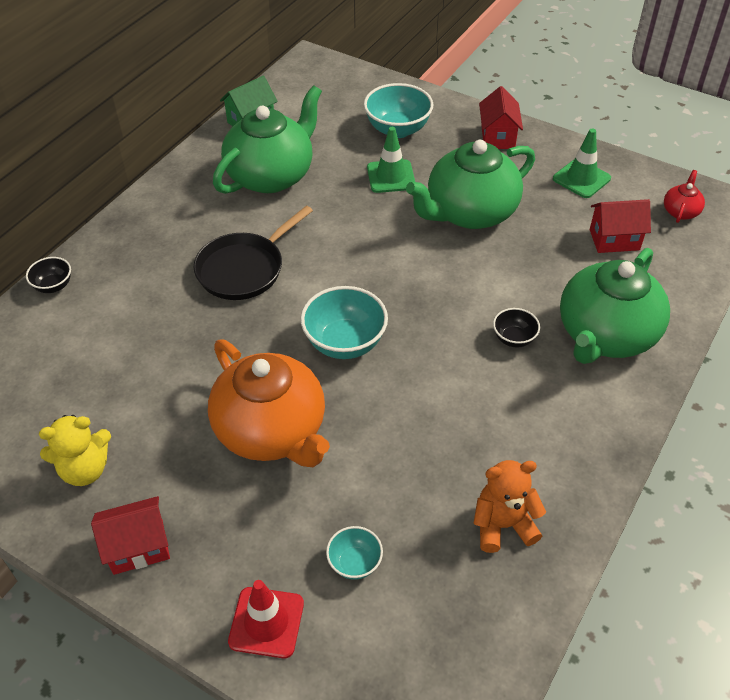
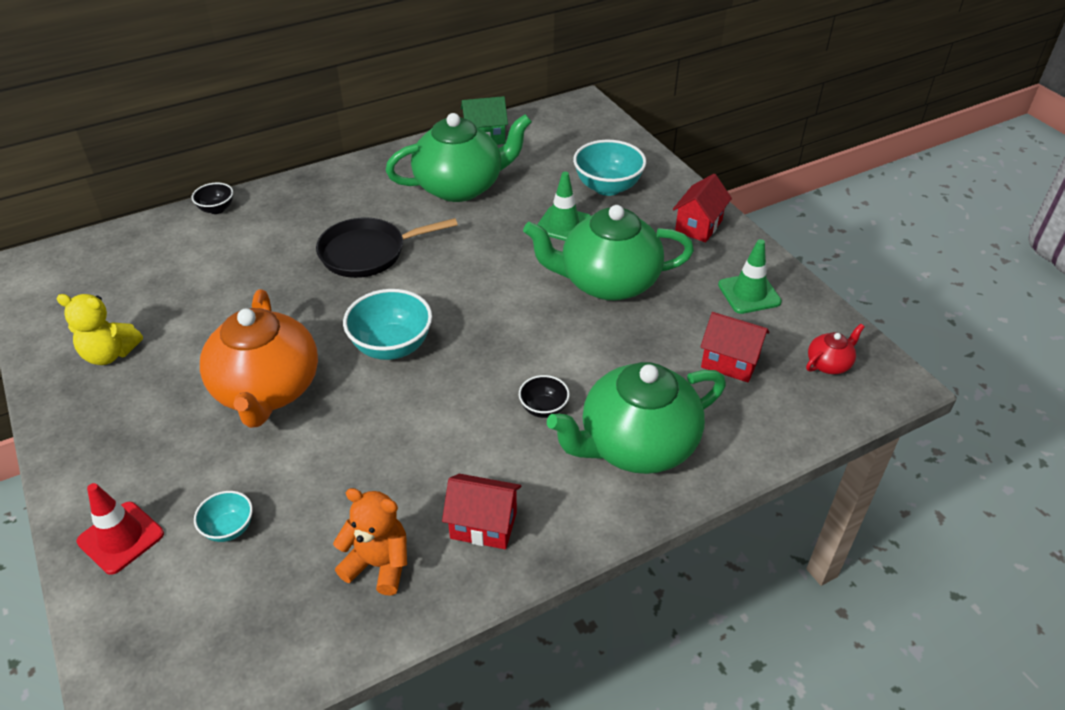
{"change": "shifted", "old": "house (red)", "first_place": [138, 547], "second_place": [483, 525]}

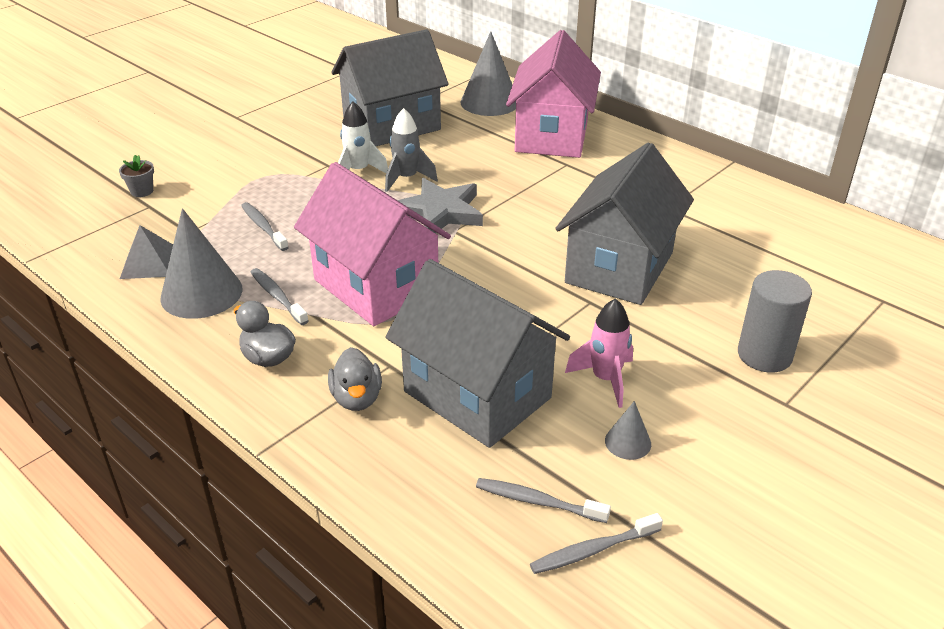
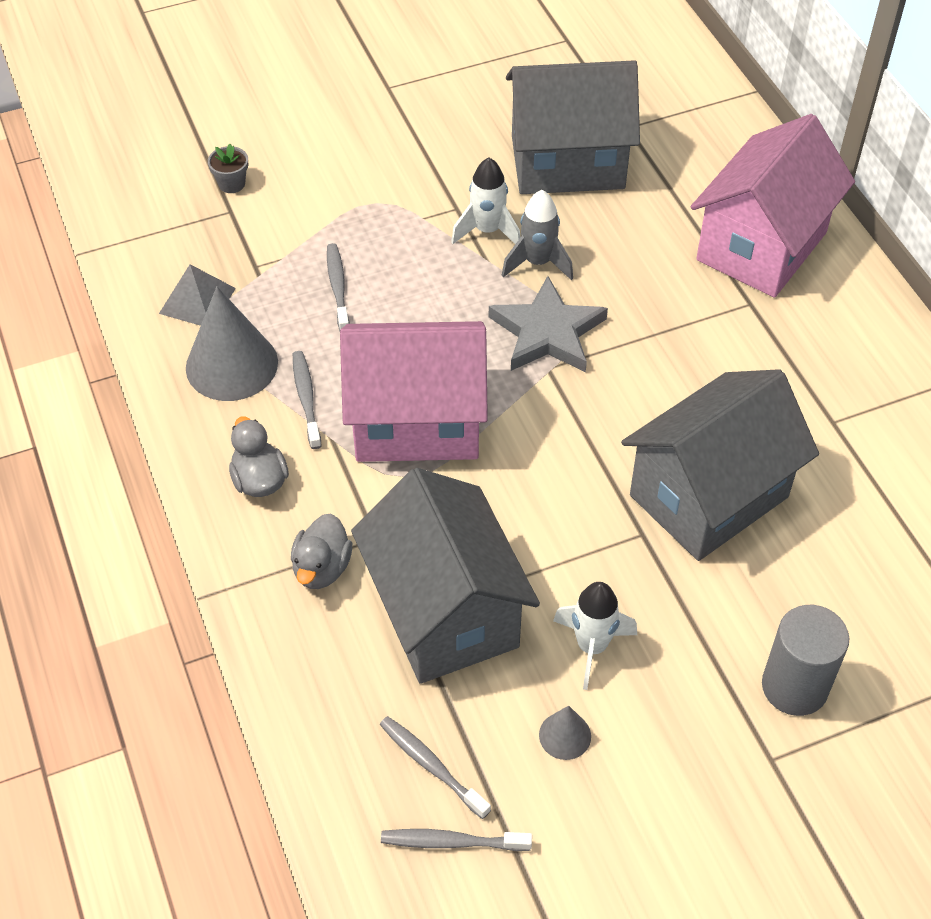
{"change": "gone", "old": "cone (grey)", "first_place": [489, 102]}
{"change": "rotated", "old": "house (pink)", "first_place": [376, 286], "second_place": [416, 422], "degrees": -75}
{"change": "repainted", "old": "rocket (pink)", "new": "rocket (pure white)", "first_place": [605, 379], "second_place": [592, 647]}

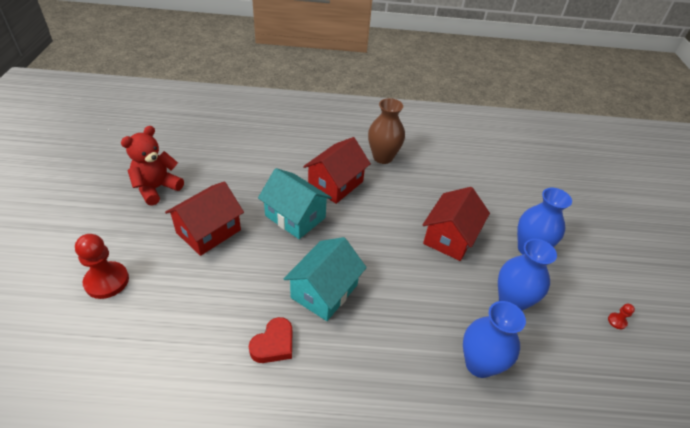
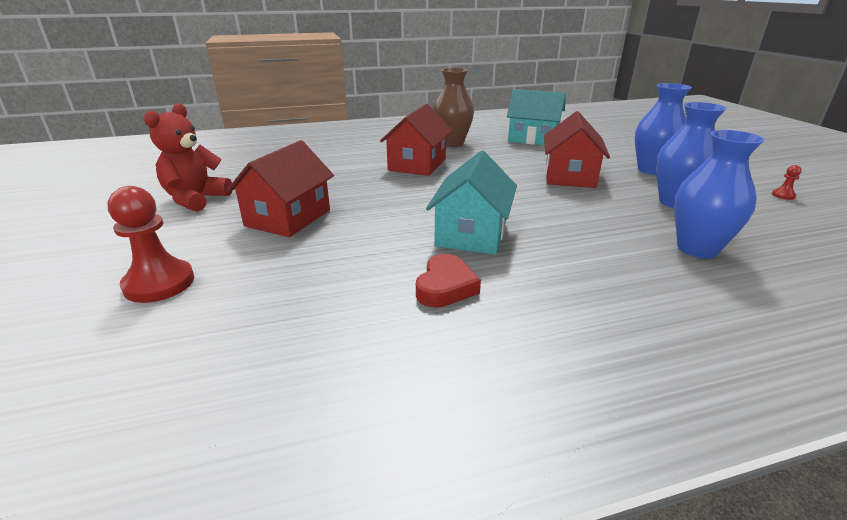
{"change": "shifted", "old": "house (aqua)", "first_place": [295, 216], "second_place": [533, 138]}

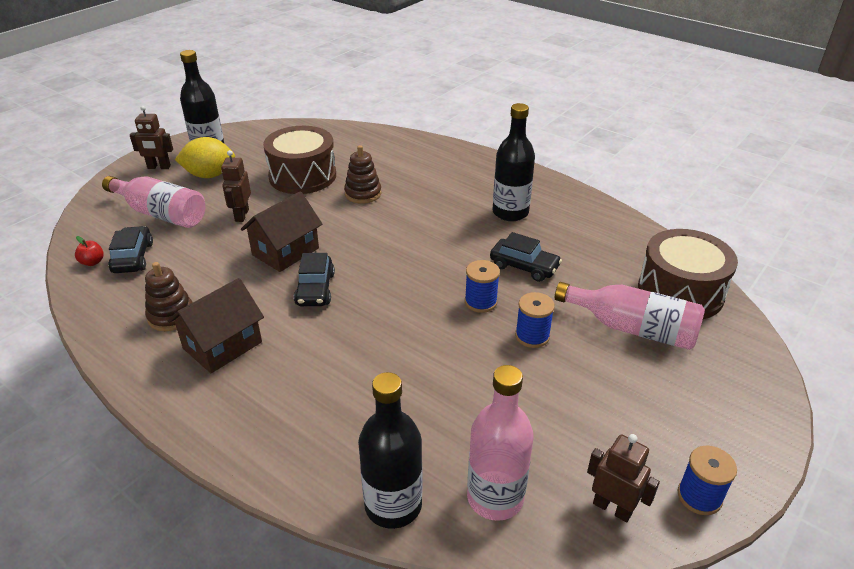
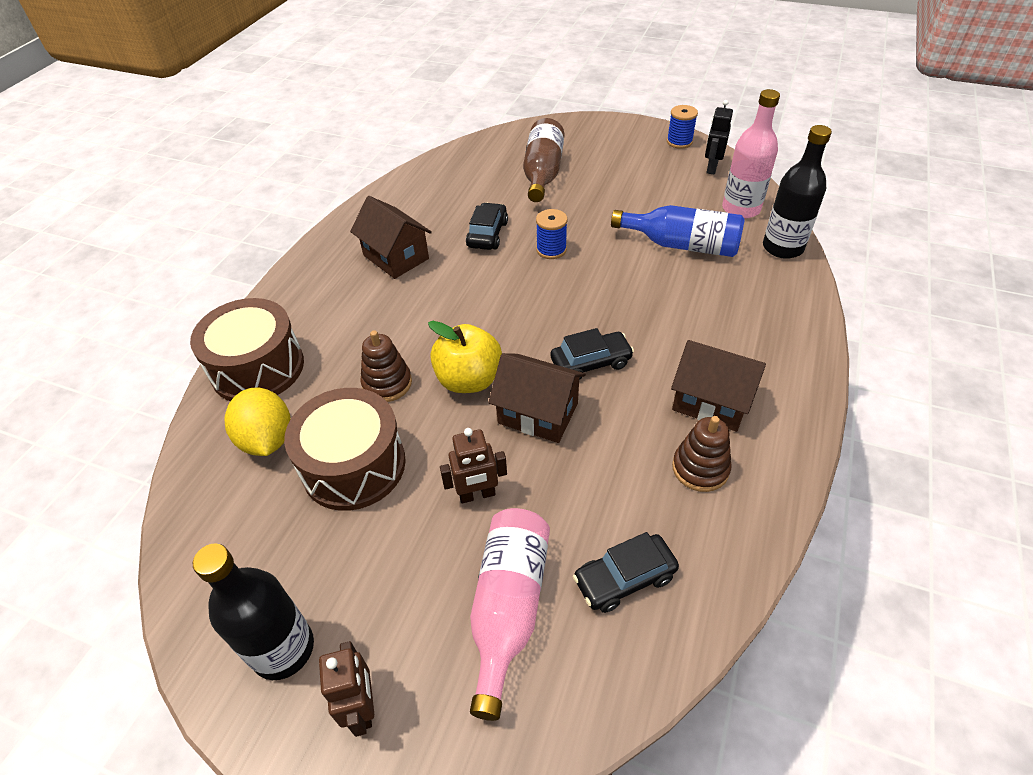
{"change": "swapped", "old": "flask (jet-black)", "new": "house (dark brown)", "first_place": [510, 212], "second_place": [396, 257]}
{"change": "shifted", "old": "lemon (yellow)", "first_place": [209, 175], "second_place": [267, 439]}
{"change": "shifted", "old": "snare drum (dark brown)", "first_place": [680, 292], "second_place": [258, 368]}
{"change": "gone", "old": "toy apple (red)", "first_place": [92, 262]}
{"change": "repainted", "old": "flask (pink)", "new": "flask (dark brown)", "first_place": [632, 328], "second_place": [542, 173]}
{"change": "gone", "old": "reel of thread (blue)", "first_place": [532, 336]}
{"change": "repainted", "old": "robot figure (dark brown)", "new": "robot figure (jet-black)", "first_place": [612, 508], "second_place": [711, 168]}
{"change": "new", "new": "flask (blue)", "second_place": [682, 245]}
{"change": "new", "new": "toy apple (yellow)", "second_place": [469, 380]}

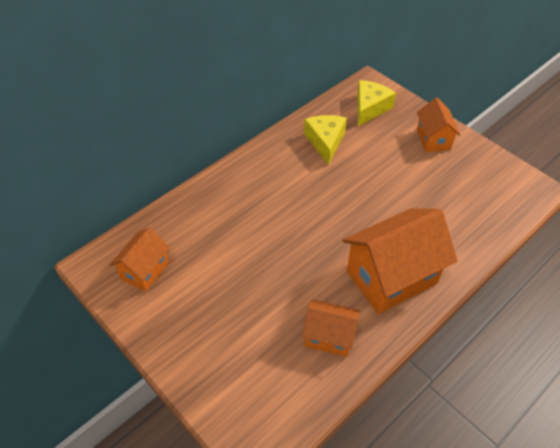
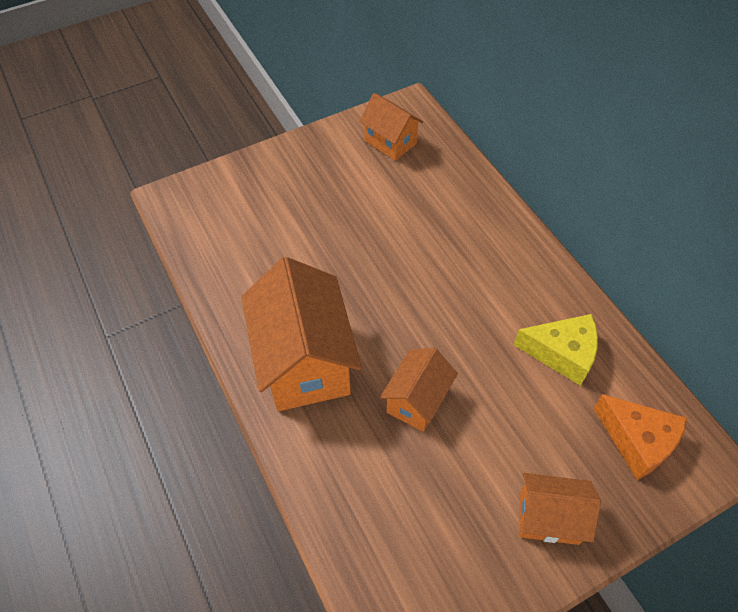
{"change": "repainted", "old": "cheese (yellow)", "new": "cheese (orange)", "first_place": [370, 108], "second_place": [637, 441]}
{"change": "shifted", "old": "house (orange)", "first_place": [329, 337], "second_place": [417, 400]}

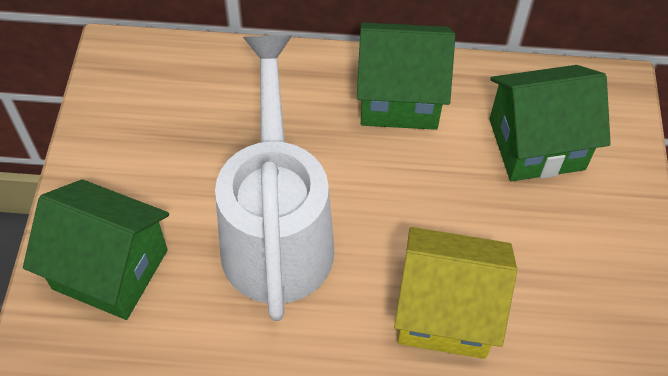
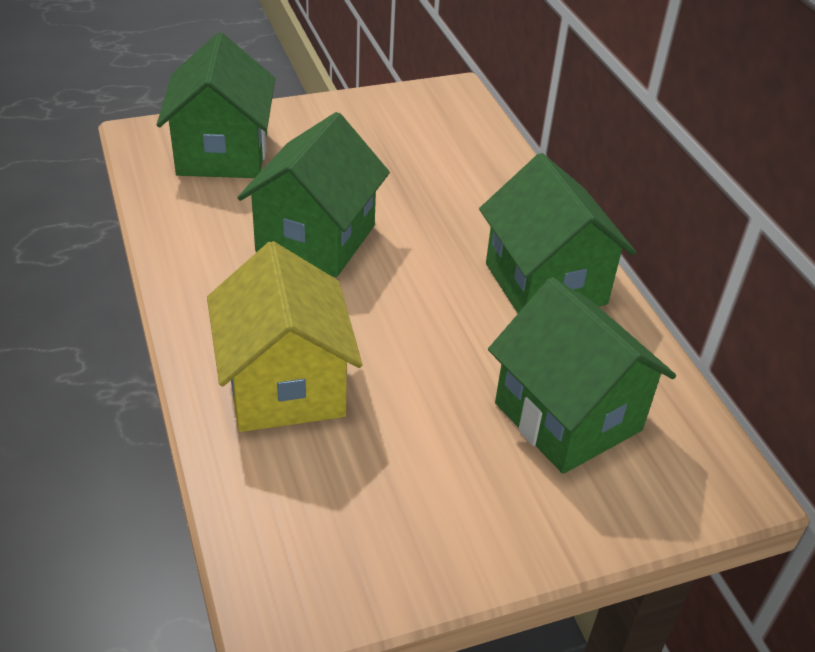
{"change": "swapped", "old": "watering pot (pure white)", "new": "house (leaf-green)", "first_place": [277, 232], "second_place": [316, 239]}

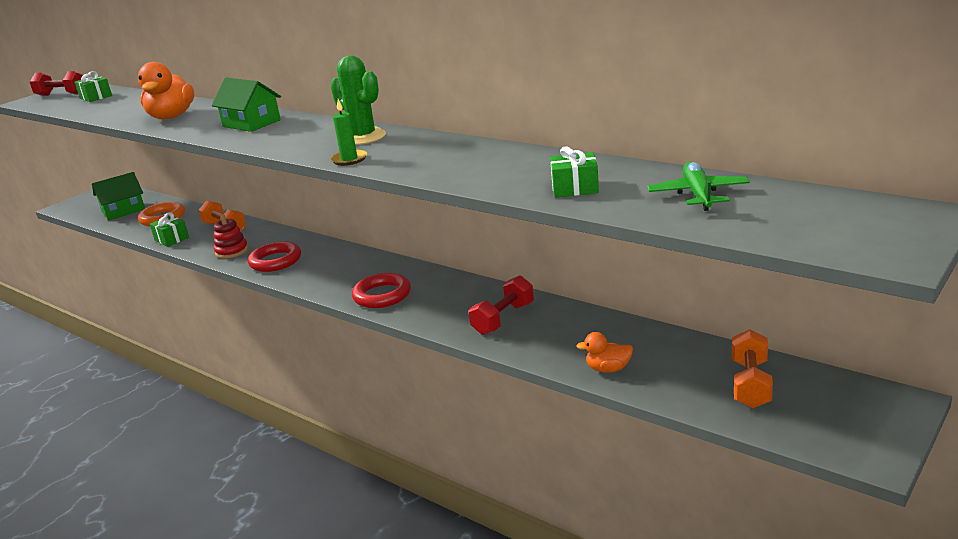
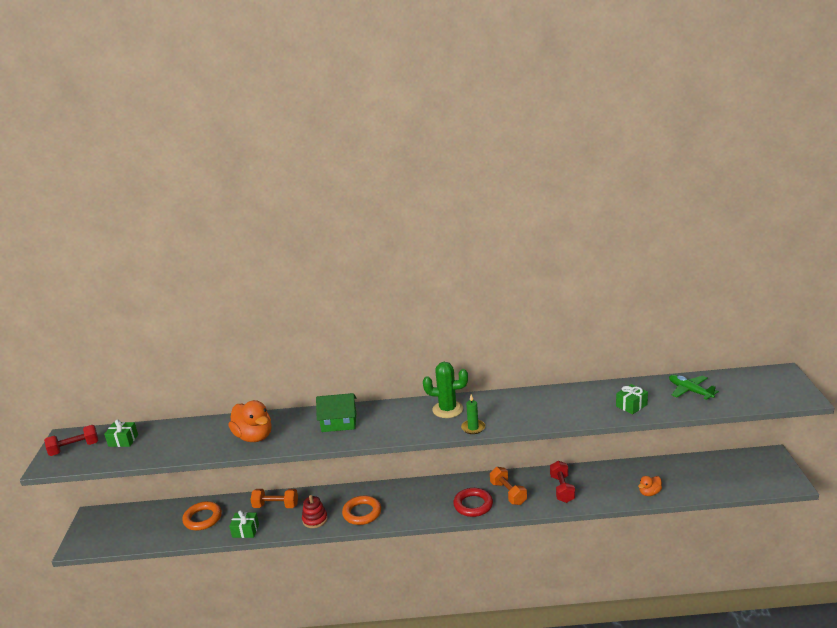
{"change": "gone", "old": "house (leaf-green)", "first_place": [123, 211]}
{"change": "repainted", "old": "torus (red)", "new": "torus (orange)", "first_place": [275, 261], "second_place": [362, 513]}
{"change": "shifted", "old": "free weight (orange)", "first_place": [750, 384], "second_place": [508, 493]}

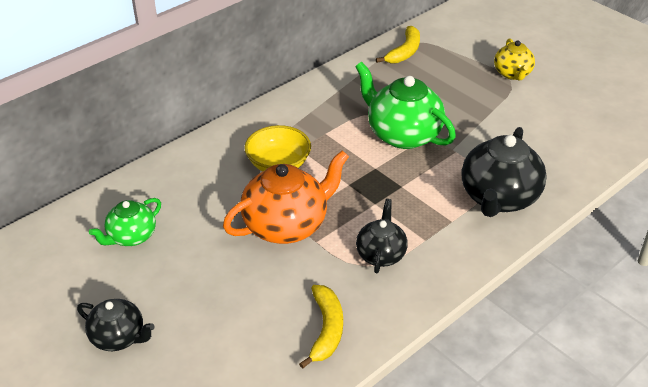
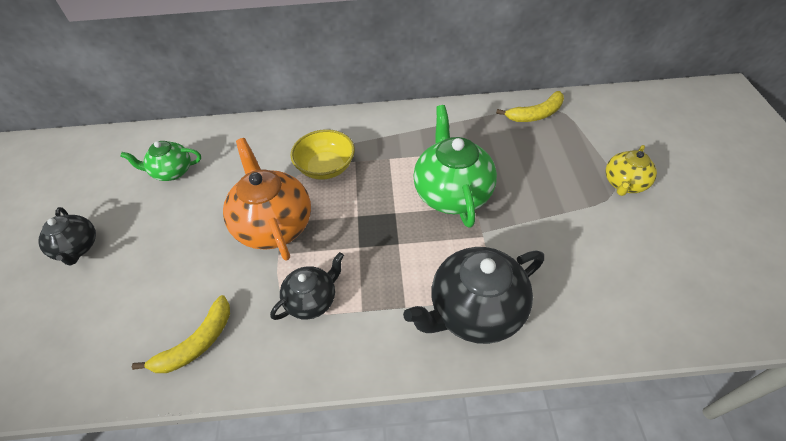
{"change": "rotated", "old": "china teapot (orange)", "first_place": [286, 225], "second_place": [274, 225], "degrees": -120}

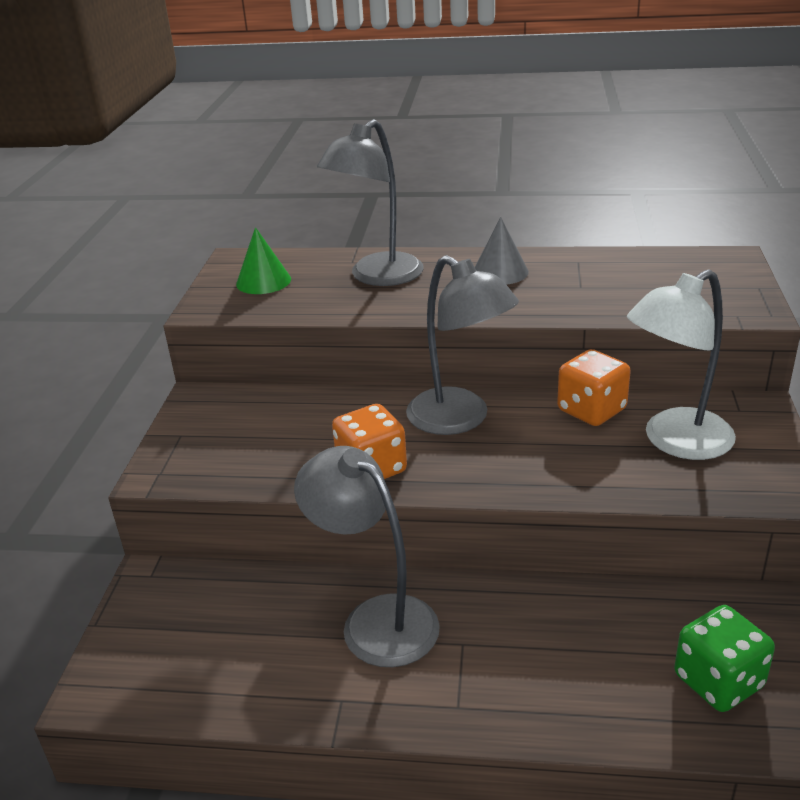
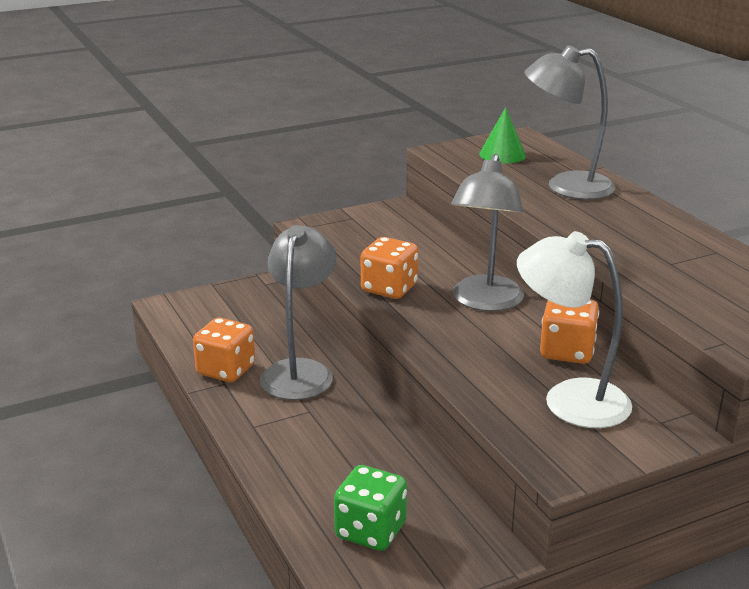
{"change": "gone", "old": "cone (grey)", "first_place": [500, 272]}
{"change": "new", "new": "die (orange)", "second_place": [226, 370]}

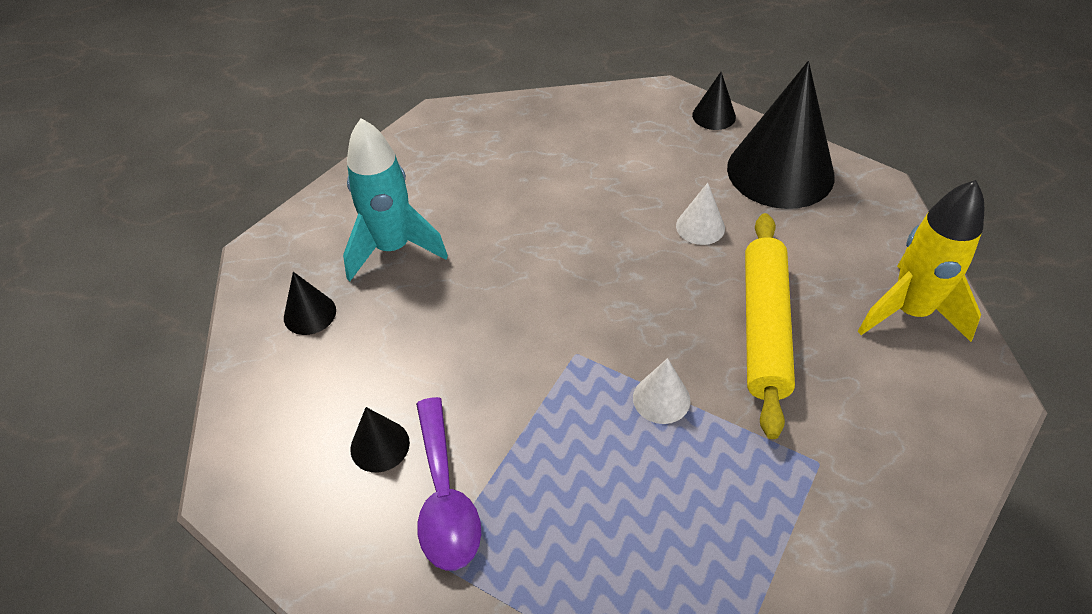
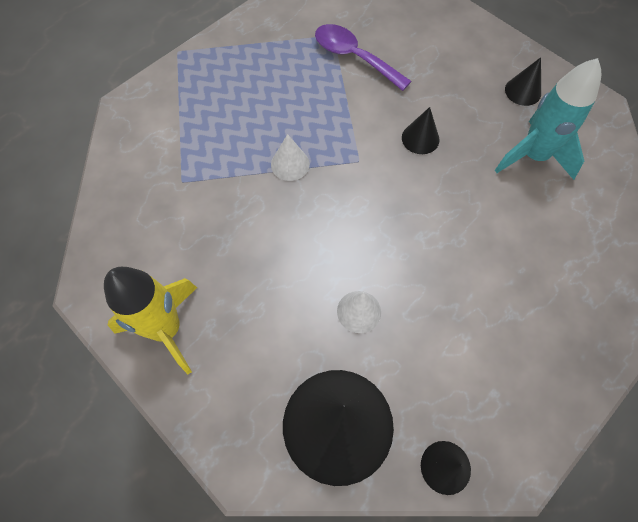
{"change": "gone", "old": "pastry roller (yellow)", "first_place": [764, 328]}
{"change": "shifted", "old": "cone (jet-black)", "first_place": [380, 445], "second_place": [420, 138]}

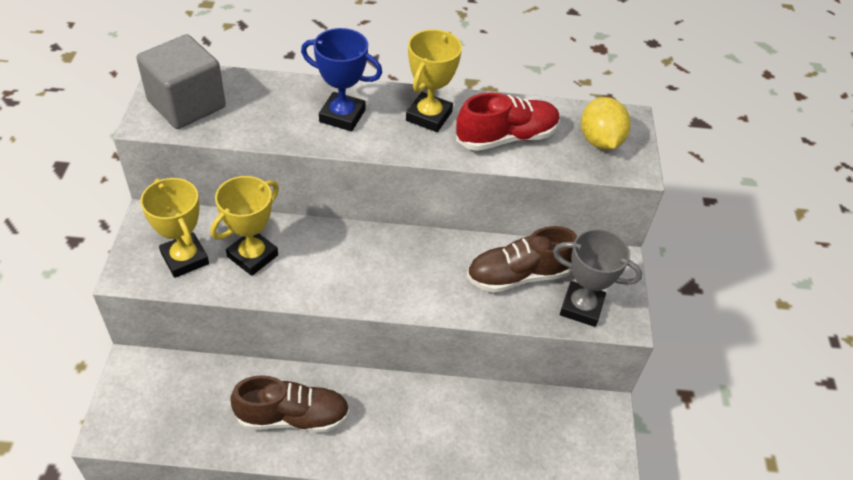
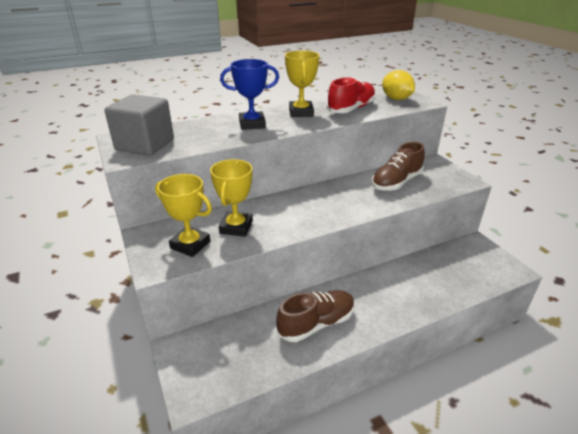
{"change": "gone", "old": "trophy (grey)", "first_place": [581, 307]}

